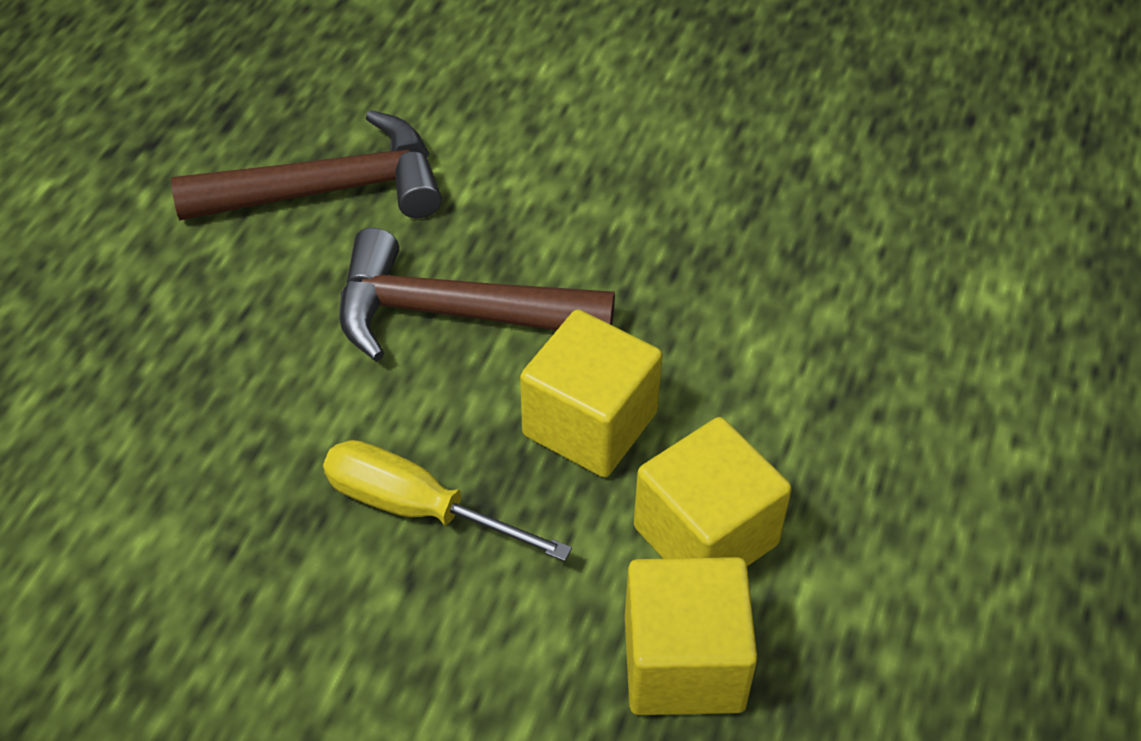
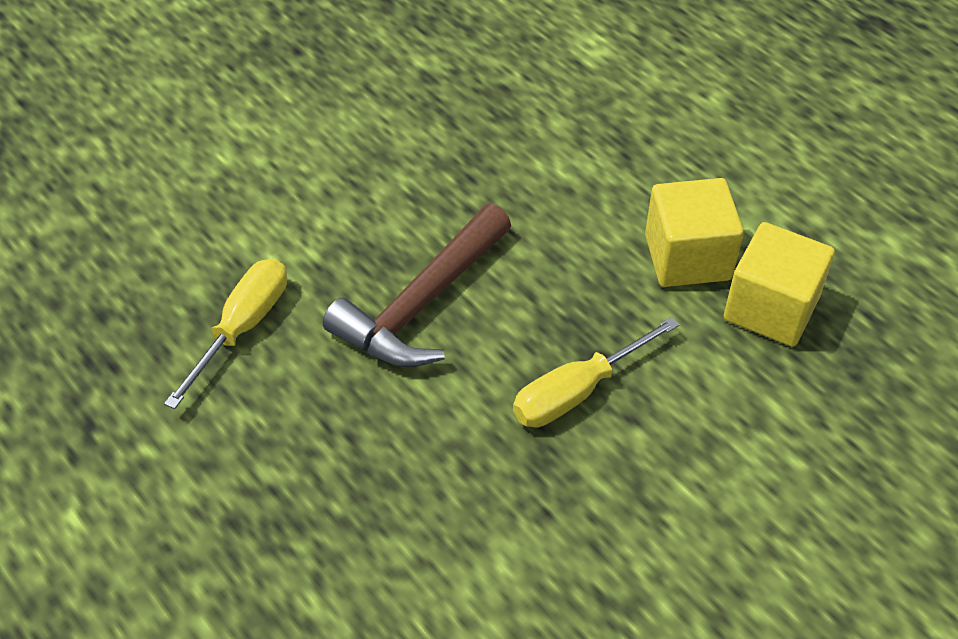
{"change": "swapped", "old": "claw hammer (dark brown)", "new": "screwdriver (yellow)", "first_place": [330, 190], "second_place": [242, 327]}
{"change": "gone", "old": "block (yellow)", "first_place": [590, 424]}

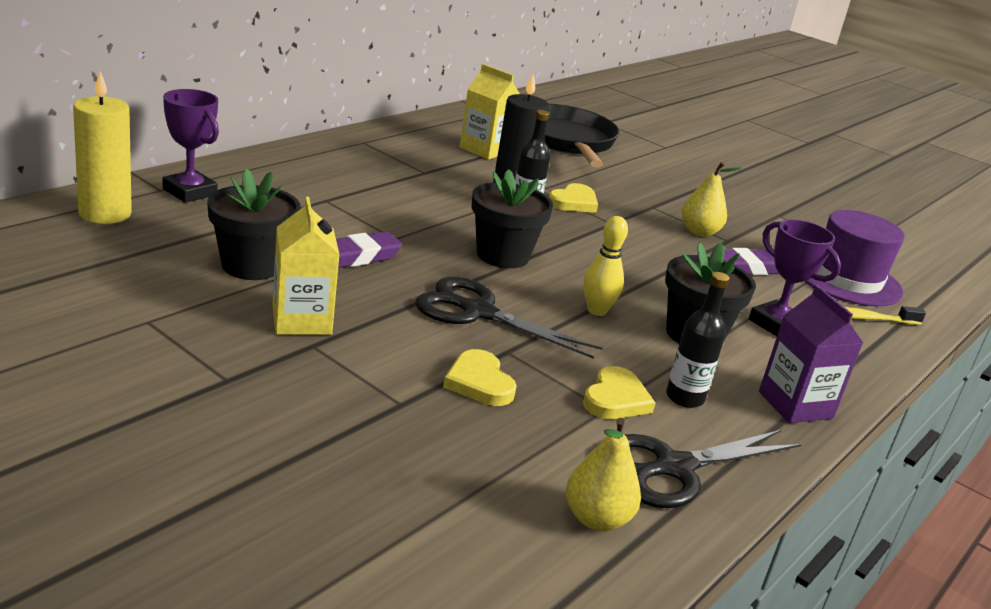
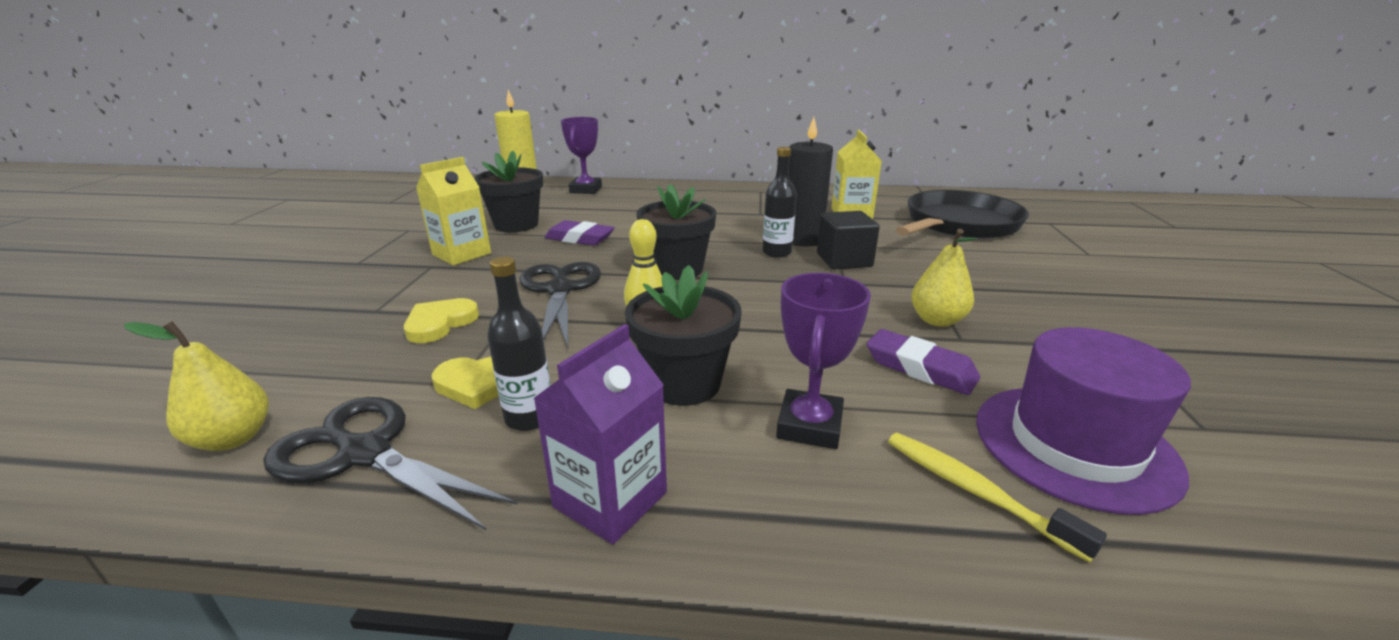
{"change": "swapped", "old": "heart (yellow)", "new": "block (jet-black)", "first_place": [573, 202], "second_place": [844, 260]}

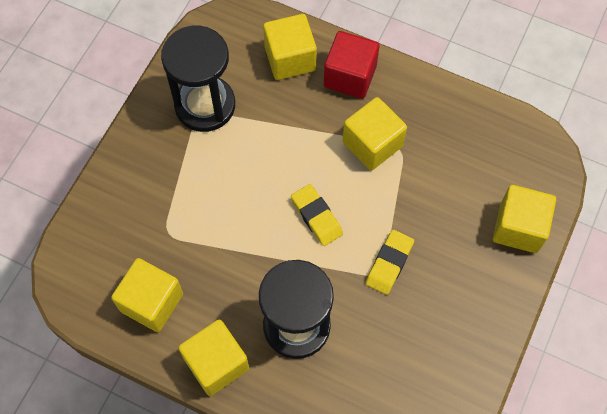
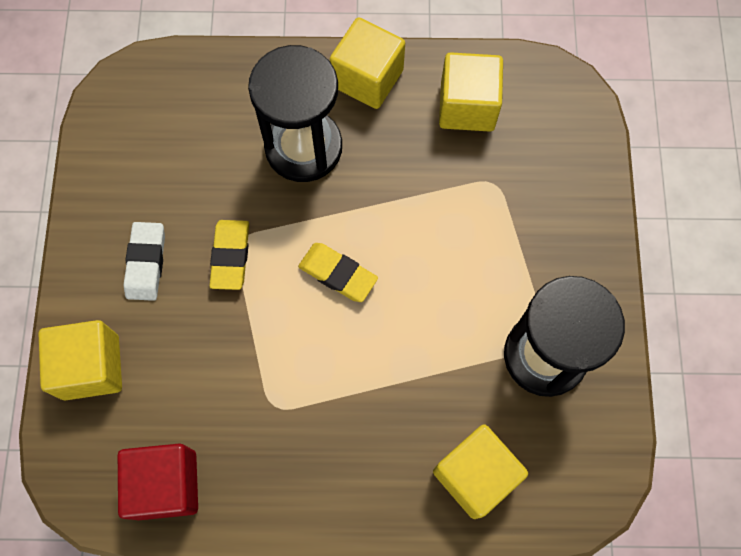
{"change": "shifted", "old": "block (red)", "first_place": [350, 76], "second_place": [166, 484]}
{"change": "gone", "old": "block (yellow)", "first_place": [372, 144]}
{"change": "new", "new": "gum eraser (pure white)", "second_place": [146, 263]}

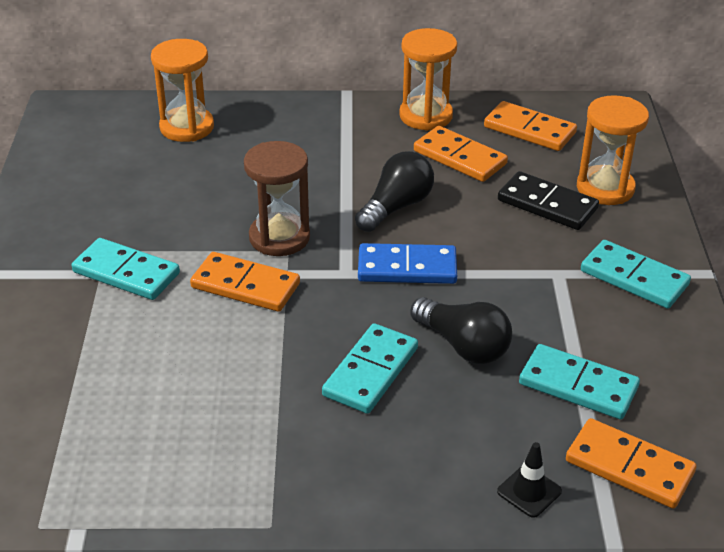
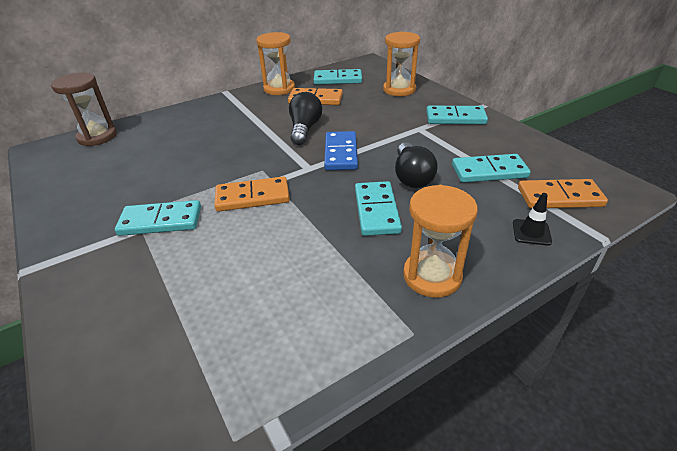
{"change": "shifted", "old": "sand timer (orange)", "first_place": [187, 127], "second_place": [432, 276]}
{"change": "repainted", "old": "domino piece (orange)", "new": "domino piece (aqua)", "first_place": [529, 130], "second_place": [338, 79]}
{"change": "shifted", "old": "sand timer (dark brown)", "first_place": [279, 237], "second_place": [97, 137]}
{"change": "gone", "old": "domino piece (jet-black)", "first_place": [547, 204]}
{"change": "rotated", "old": "domino piece (blue)", "first_place": [407, 268], "second_place": [340, 153], "degrees": -60}
{"change": "rotated", "old": "lightbulb (jet-black)", "first_place": [463, 345], "second_place": [411, 177], "degrees": 75}

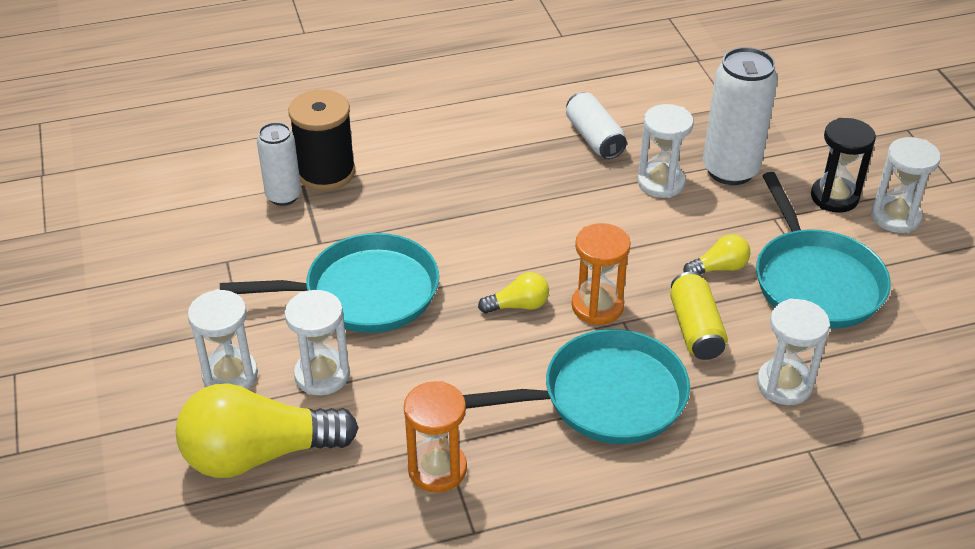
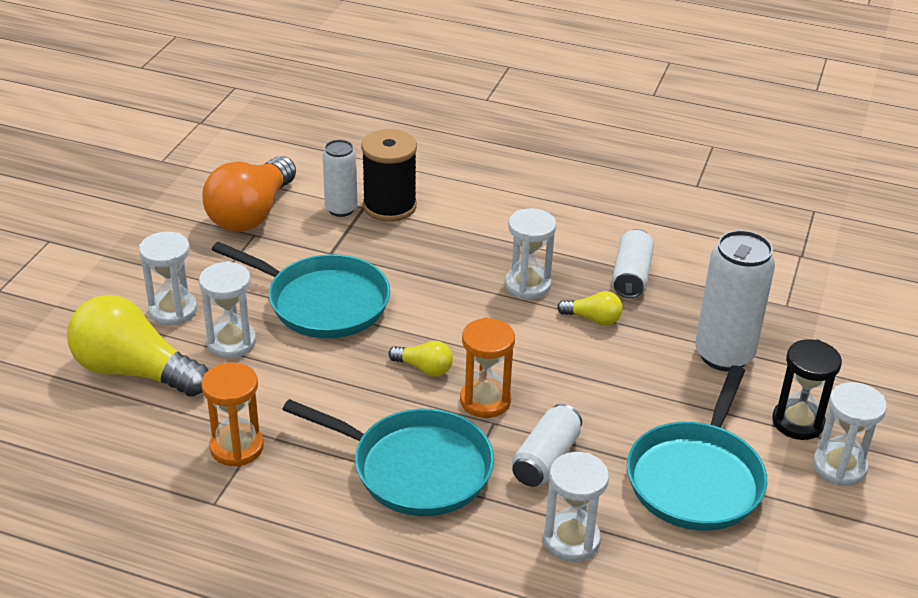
{"change": "shifted", "old": "sand timer (pure white)", "first_place": [661, 183], "second_place": [527, 285]}
{"change": "shifted", "old": "lightbulb (yellow)", "first_place": [719, 268], "second_place": [593, 319]}
{"change": "repainted", "old": "can (yellow)", "new": "can (pure white)", "first_place": [695, 329], "second_place": [546, 459]}
{"change": "new", "new": "lightbulb (orange)", "second_place": [251, 213]}

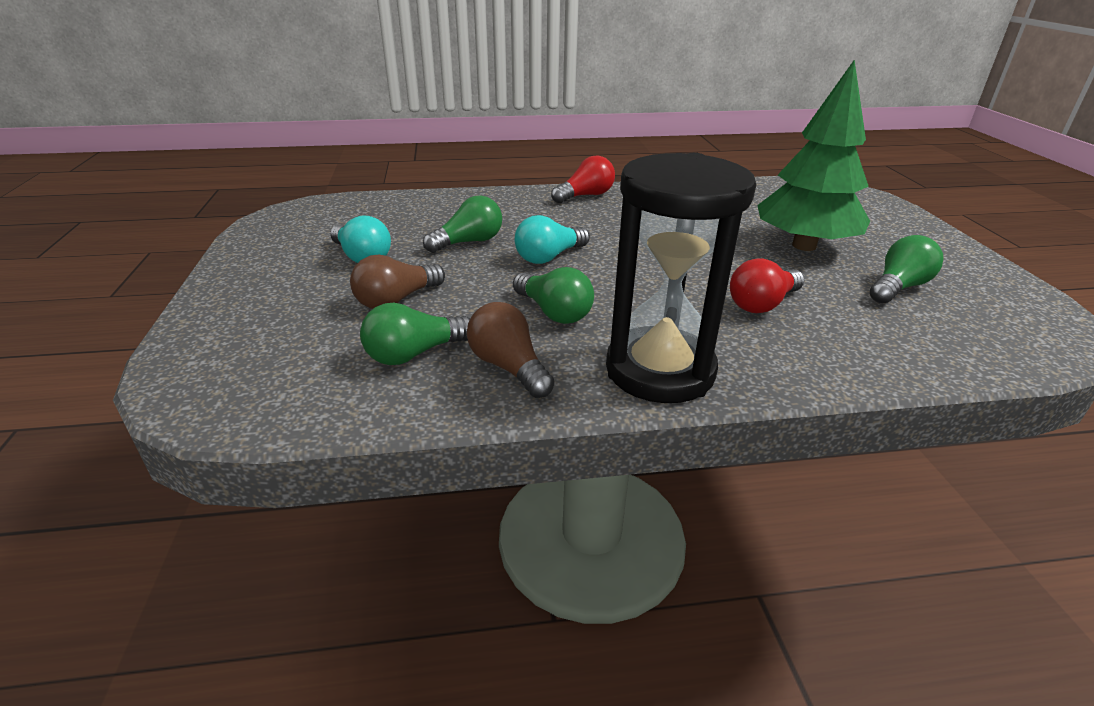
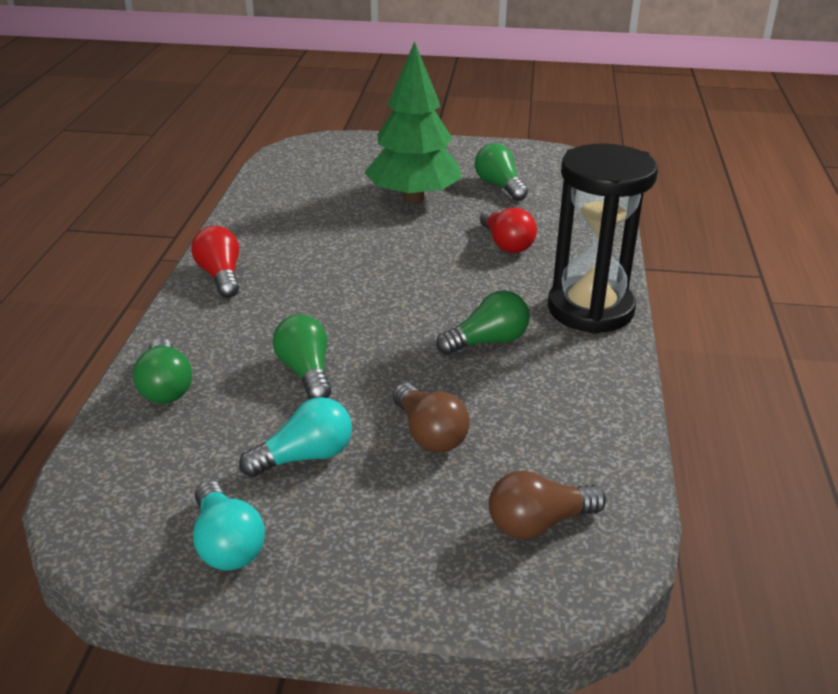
{"change": "shifted", "old": "lightbulb (aqua)", "first_place": [549, 257], "second_place": [227, 544]}
{"change": "shifted", "old": "lightbulb (leaf-green)", "first_place": [414, 354], "second_place": [165, 387]}
{"change": "shifted", "old": "lightbulb (dark brown)", "first_place": [509, 367], "second_place": [539, 523]}

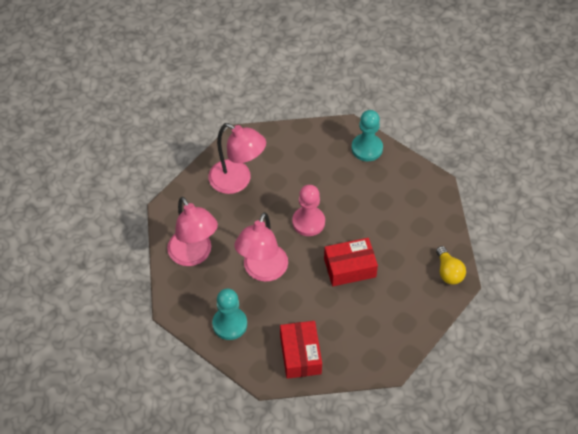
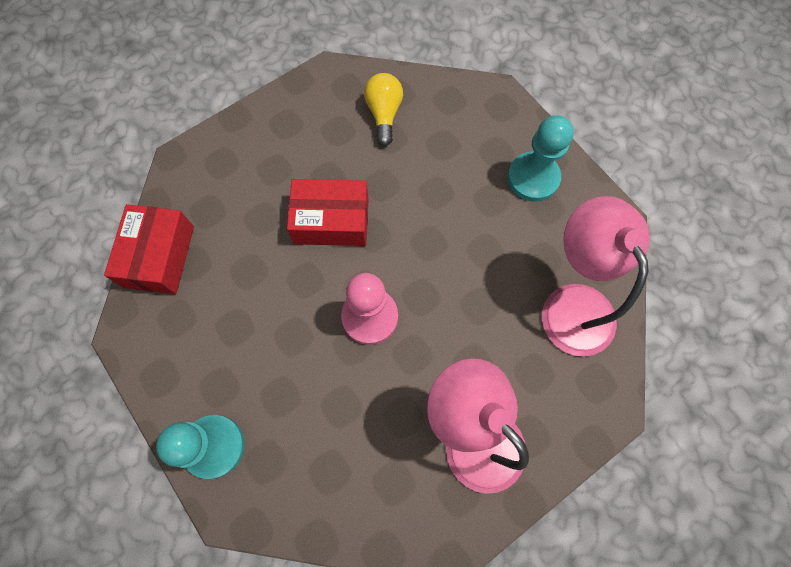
{"change": "gone", "old": "desk lamp (pink)", "first_place": [262, 271]}
{"change": "shifted", "old": "lightbulb (yellow)", "first_place": [448, 272], "second_place": [384, 114]}
{"change": "shifted", "old": "package (red)", "first_place": [300, 355], "second_place": [159, 256]}

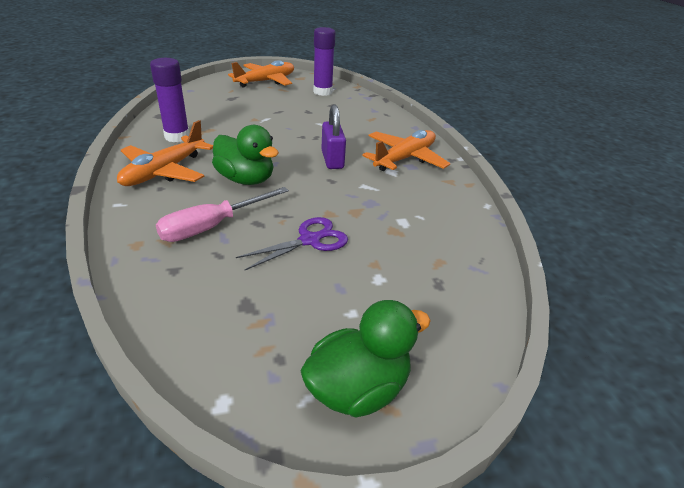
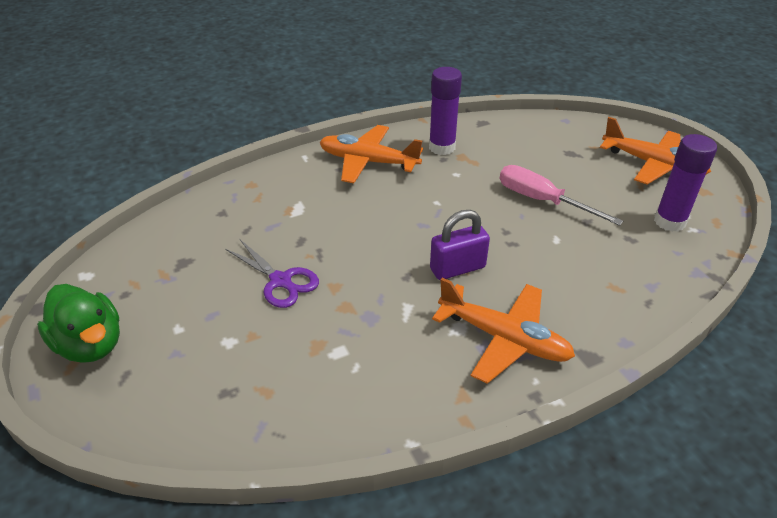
{"change": "gone", "old": "rubber duck (leaf-green)", "first_place": [246, 179]}
{"change": "shifted", "old": "screwdriver (pink)", "first_place": [212, 226], "second_place": [542, 200]}

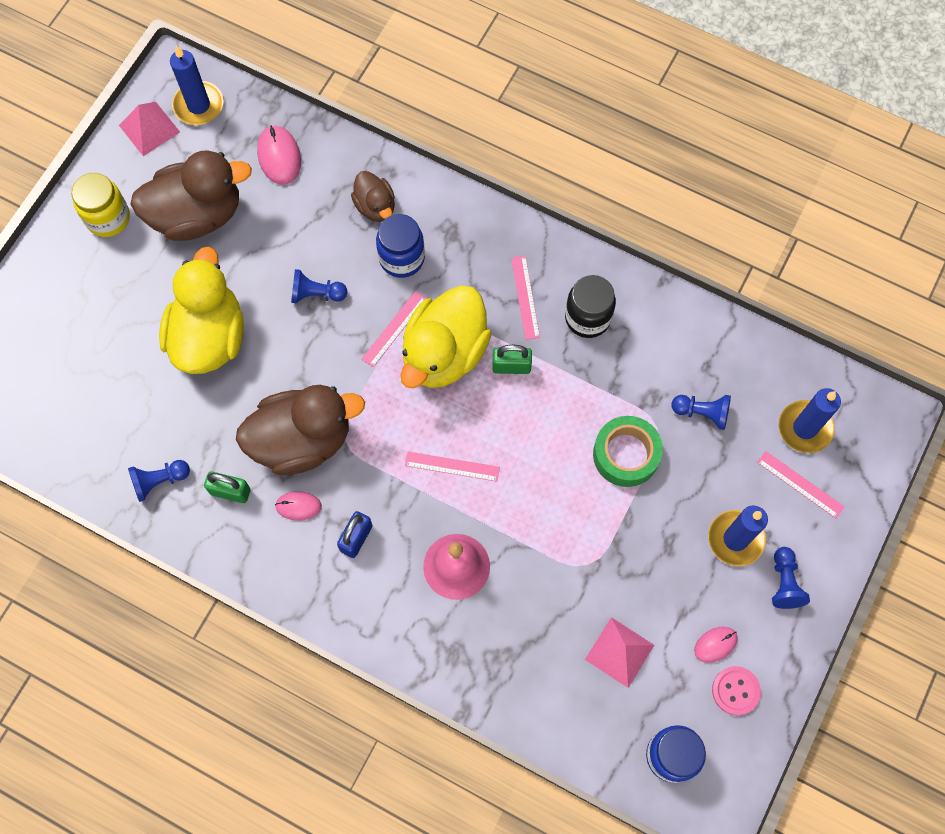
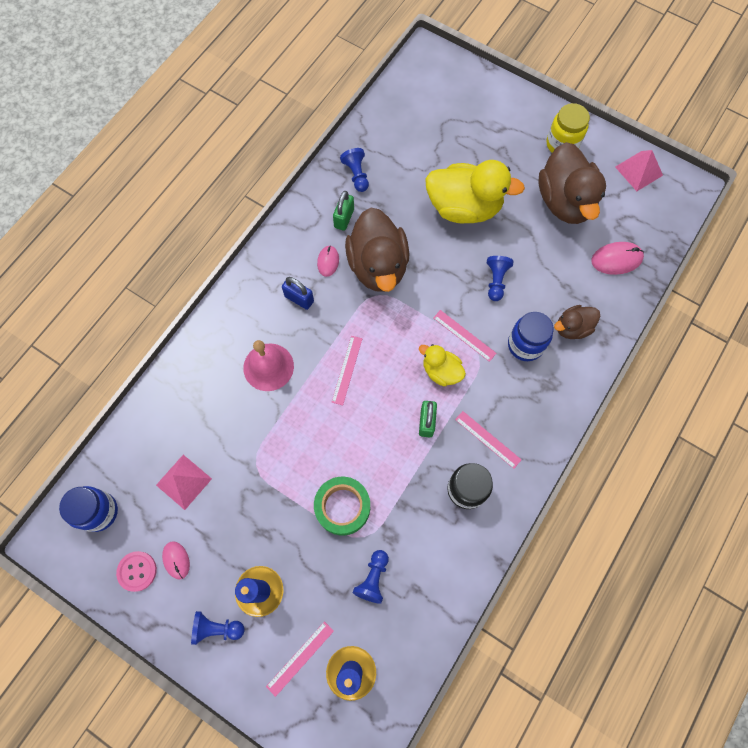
{"change": "gone", "old": "pillar candle (blue)", "first_place": [198, 105]}
{"change": "rotated", "old": "ruler (pink)", "first_place": [525, 297], "second_place": [487, 439], "degrees": 45}
{"change": "scaled", "old": "rubber duck (yellow)", "first_place": [444, 353], "second_place": [441, 371], "factor": 0.52}

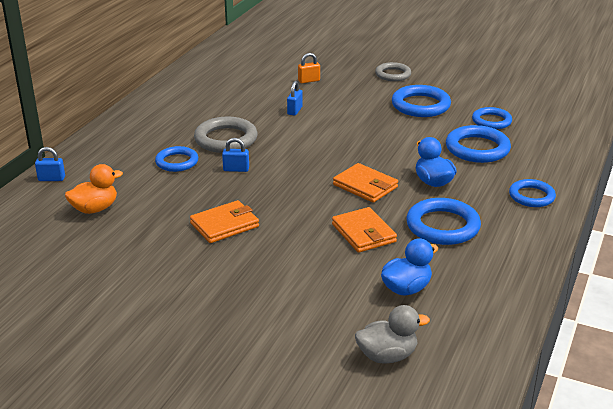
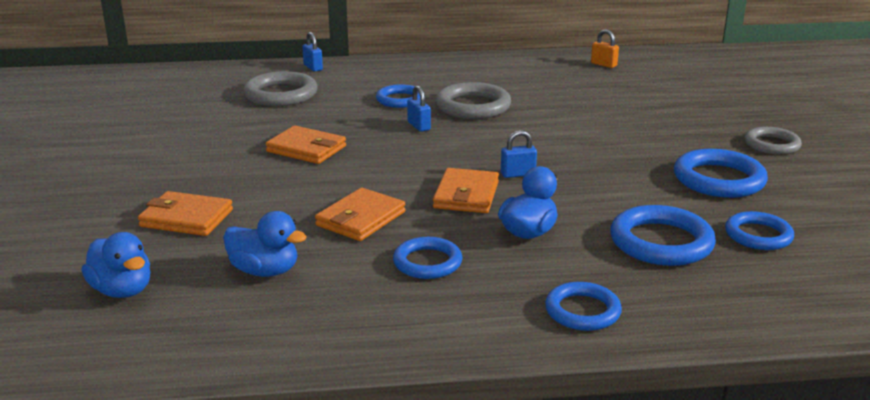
{"change": "shifted", "old": "lock (orange)", "first_place": [309, 80], "second_place": [603, 64]}
{"change": "shifted", "old": "lock (blue)", "first_place": [294, 110], "second_place": [518, 174]}
{"change": "swapped", "old": "rubber duck (orange)", "new": "torus (grey)", "first_place": [95, 209], "second_place": [281, 94]}
{"change": "scaled", "old": "torus (blue)", "first_place": [442, 226], "second_place": [427, 262], "factor": 0.65}
{"change": "repainted", "old": "rubber duck (grey)", "new": "rubber duck (blue)", "first_place": [387, 356], "second_place": [122, 290]}
{"change": "new", "new": "billfold (orange)", "second_place": [186, 218]}

